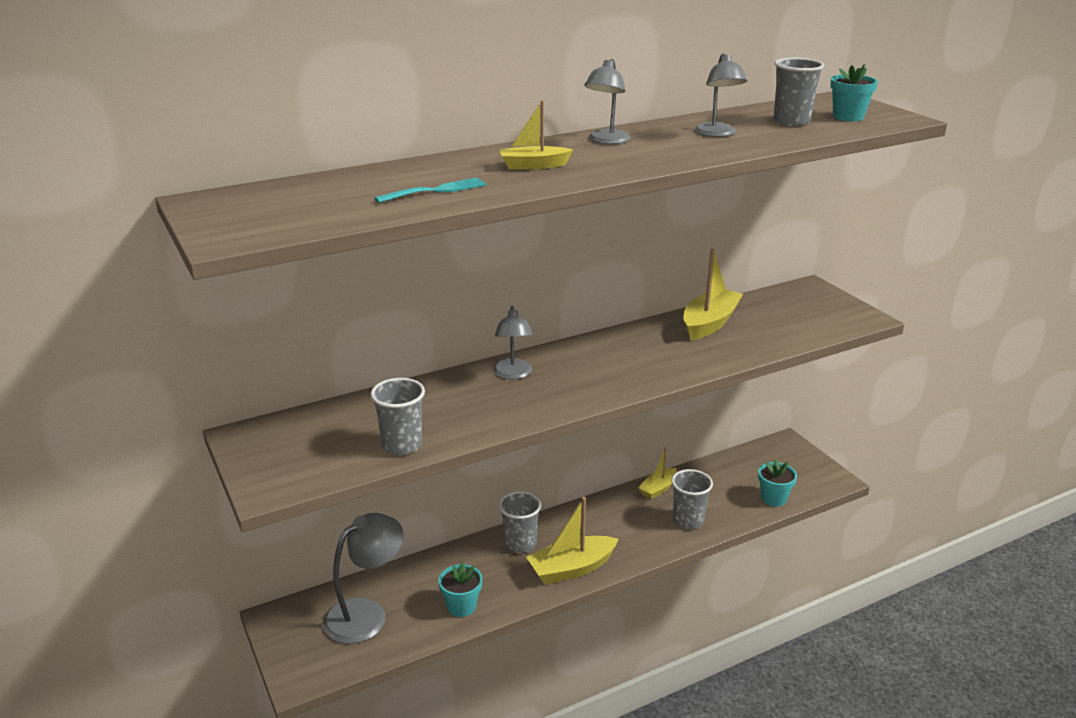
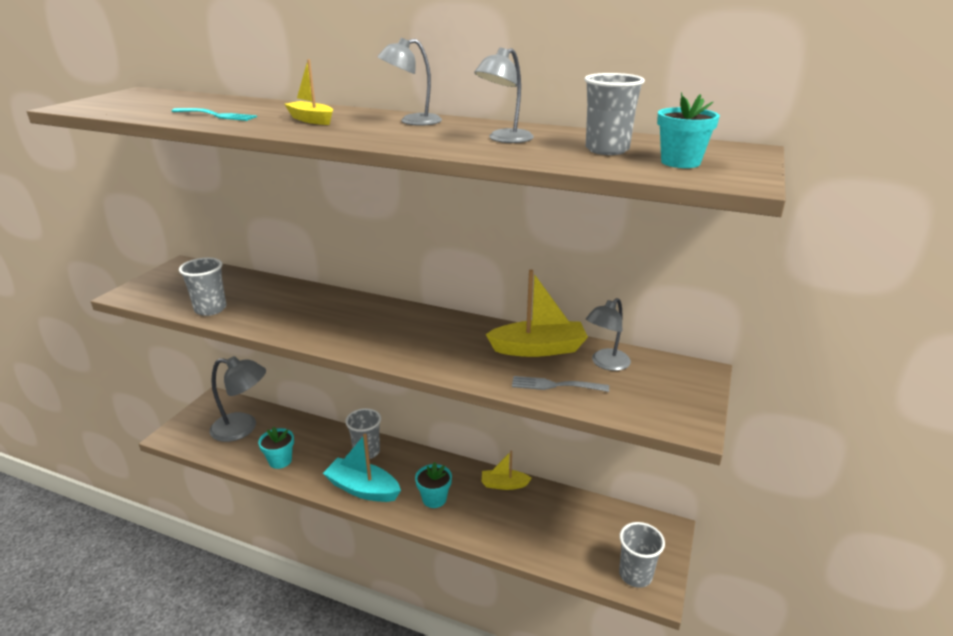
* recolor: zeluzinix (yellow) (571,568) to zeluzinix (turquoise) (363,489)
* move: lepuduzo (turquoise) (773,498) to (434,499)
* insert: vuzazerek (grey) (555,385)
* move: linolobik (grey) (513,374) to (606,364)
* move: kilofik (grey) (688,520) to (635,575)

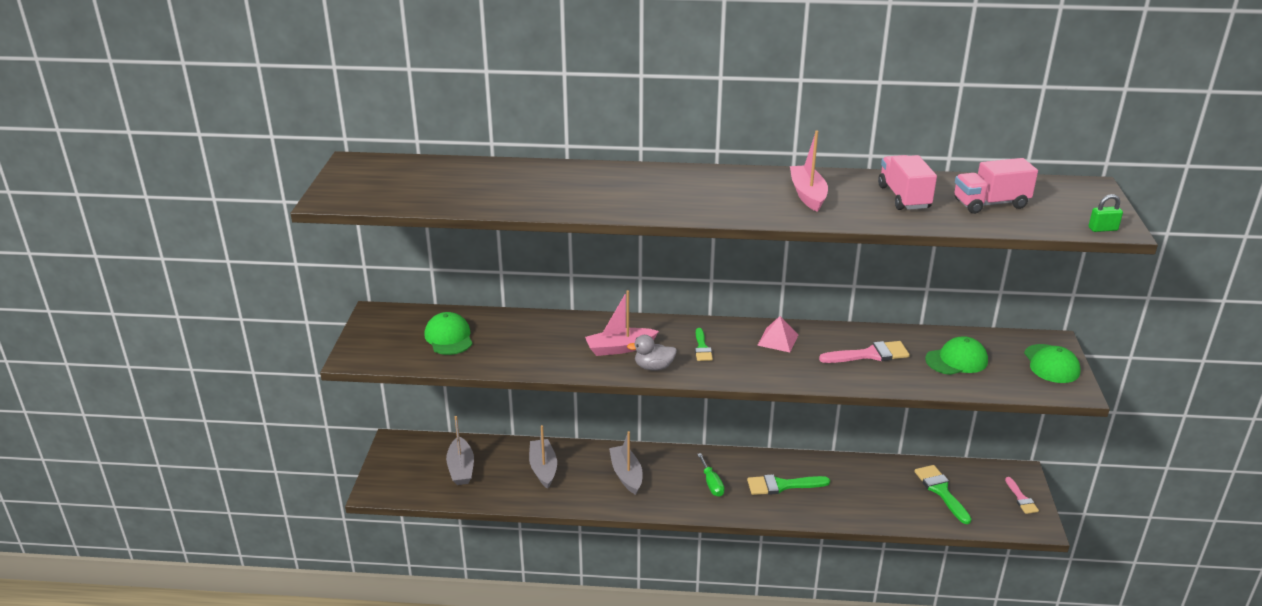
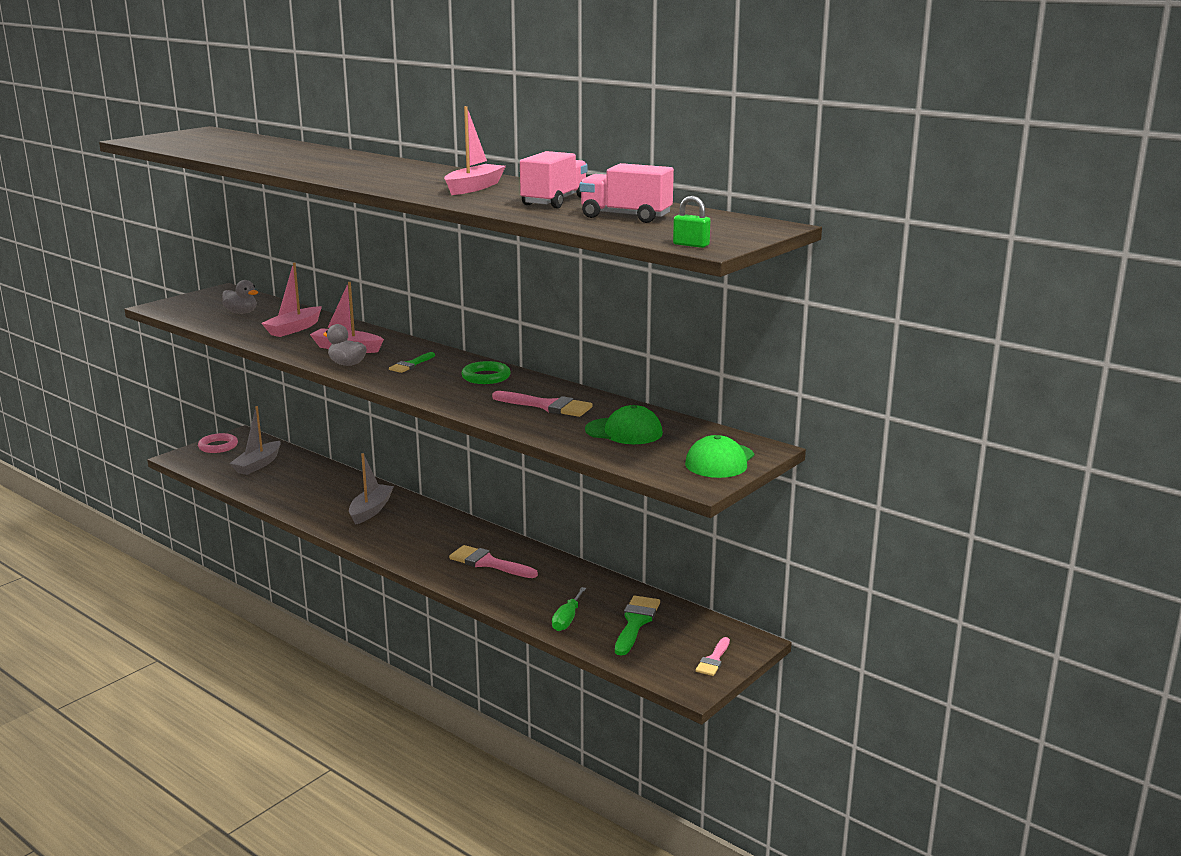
* insert: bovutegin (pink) (218,446)
* replace: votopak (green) (449,337) to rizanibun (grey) (241,313)
* insert: zeluzinix (pink) (294,329)
* recolor: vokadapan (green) (782,485) to vokadapan (pink) (488,563)
* replace: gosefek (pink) (778,340) to bovutegin (green) (486,377)
* move: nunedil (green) (711,484) to (567,619)
* delete: zeluzinix (grey) (543,468)

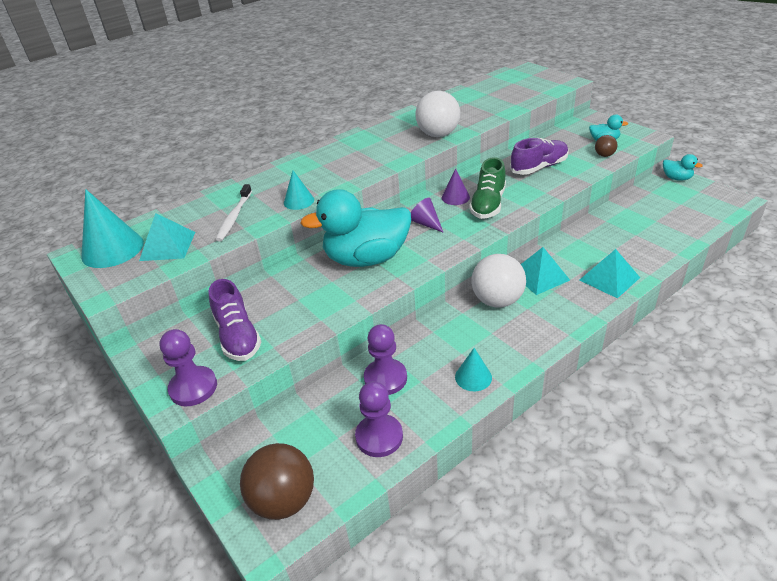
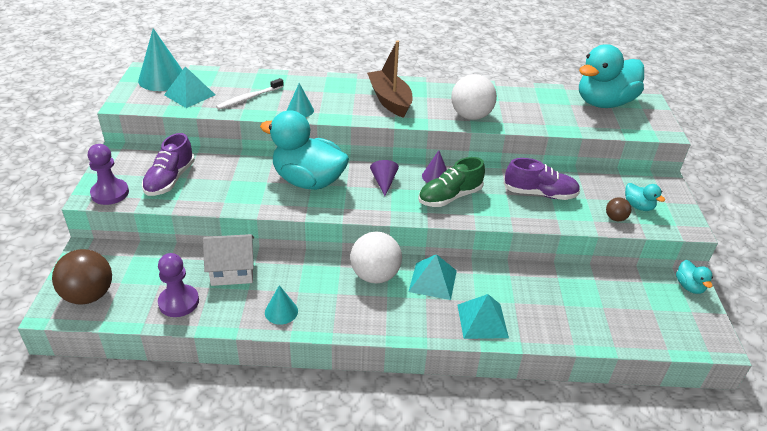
* replace: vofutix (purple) (385,378) to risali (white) (232,271)
* insert: zeluzinix (brown) (390,100)
* insert: rizanibun (turquoise) (604,103)

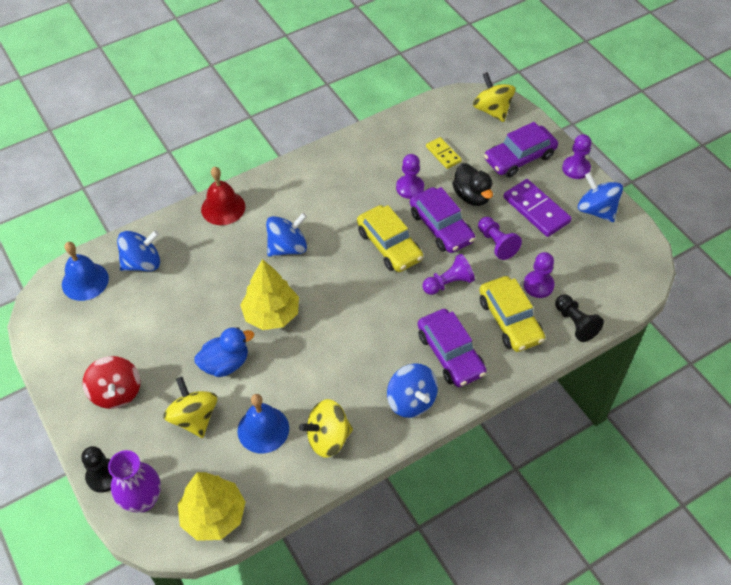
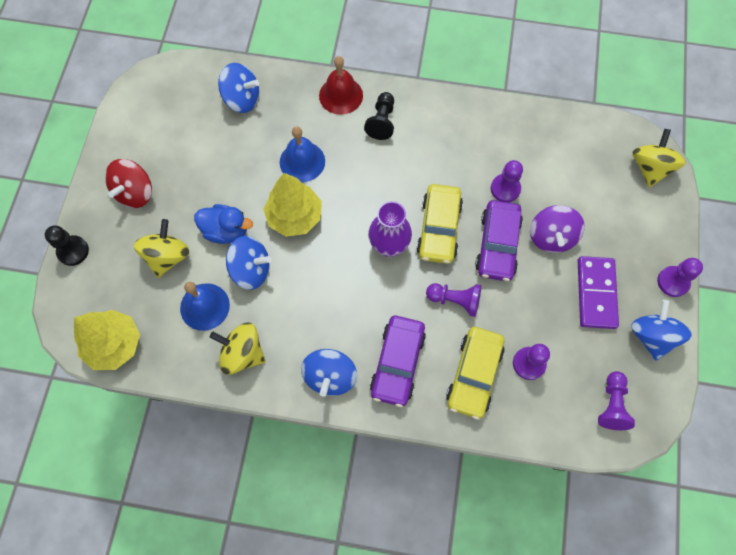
* move: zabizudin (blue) (287,247) to (251,270)
* move: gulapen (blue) (85,281) to (302,161)
* move: vofutix (black) (575,323) to (382,121)
* move: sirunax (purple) (143,499) to (389,245)
* replace: rizanibun (black) (472,196) to zabizudin (purple) (551,237)
* move: vofutix (purple) (496,243) to (611,404)
* delete: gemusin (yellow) (443,154)
* delete: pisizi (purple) (519,158)

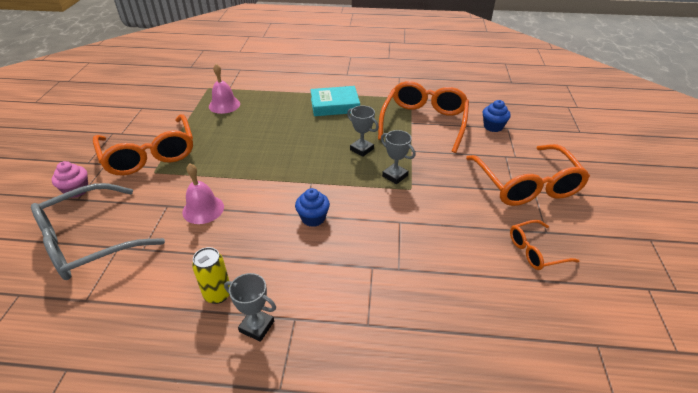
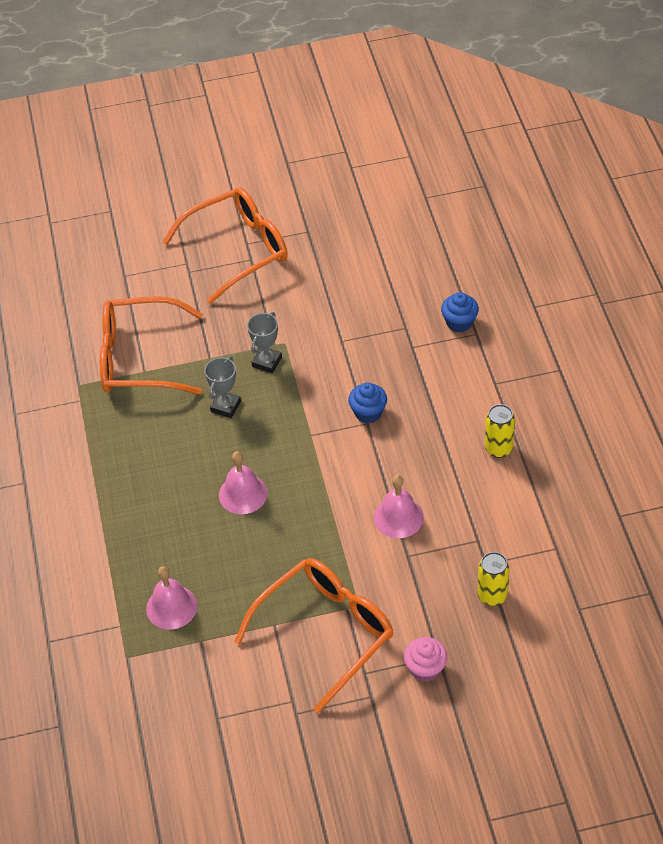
* insert: gulapen (pink) (243,494)
* move: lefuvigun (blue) (493,126) to (459,322)
* replace: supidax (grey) (89,242) to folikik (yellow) (492,596)
* delete: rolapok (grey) (257,326)
* delete: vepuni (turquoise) (335,105)
* delete: supidax (orange) (535,251)

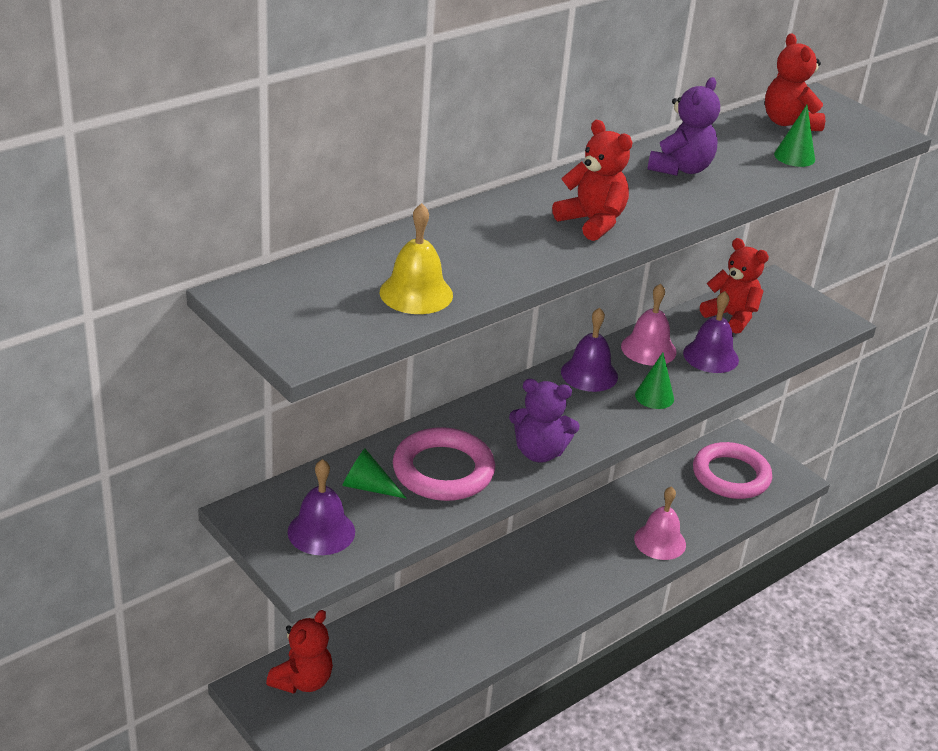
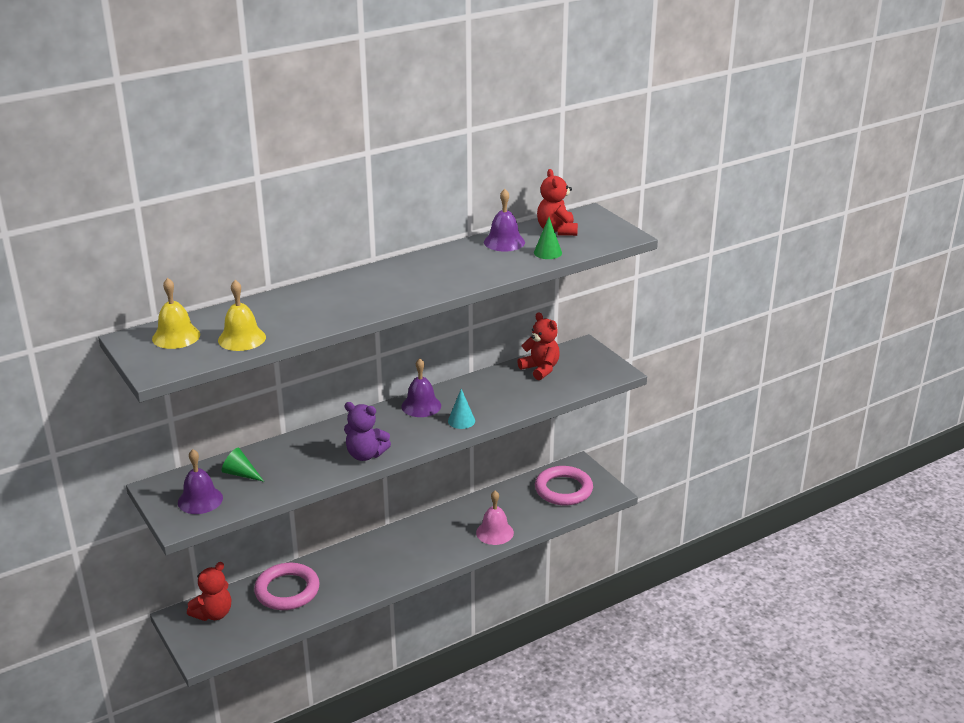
* insert: gulapen (yellow) (176,336)
* move: bovutegin (pink) (443,470) to (287,590)
* recolor: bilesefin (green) (654,396) to bilesefin (turquoise) (461,421)
* move: gulapen (purple) (711,356) to (504,242)
* delete: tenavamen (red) (592,222)
* delete: gulapen (pink) (648,349)
* delete: tenavamen (purple) (680,168)

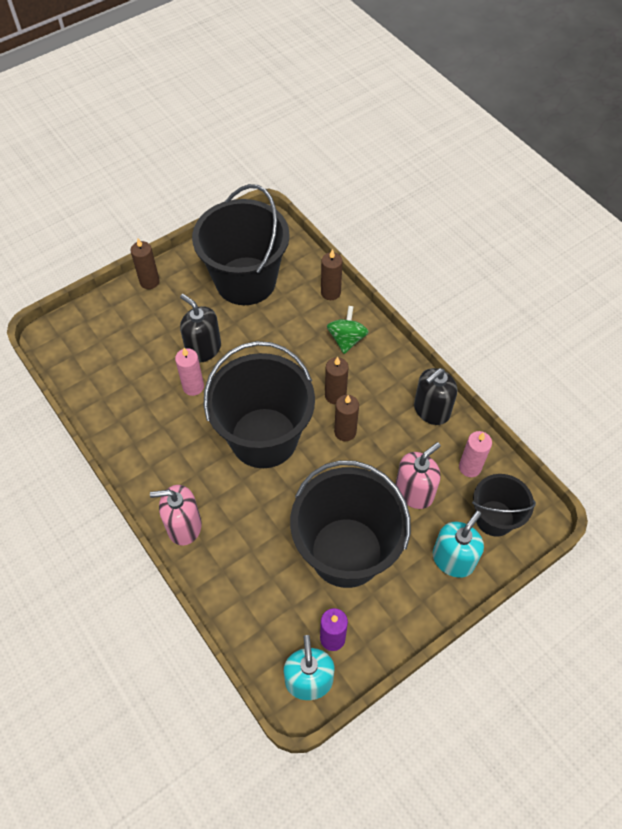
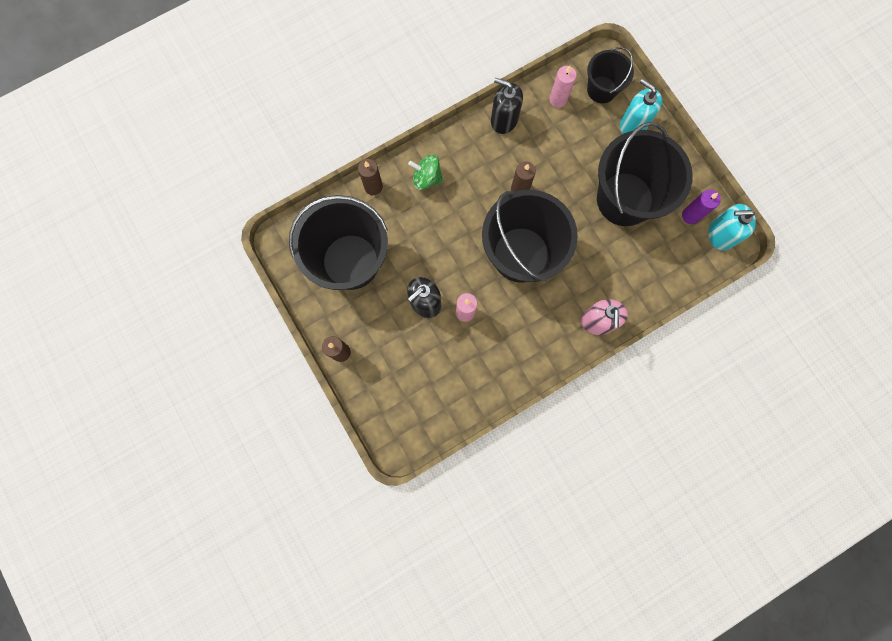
* rotate: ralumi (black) (431,410) = (504,120) 150 degrees clockwise
* delete: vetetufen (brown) (335,395)
* delete: ralumi (pink) (414,492)

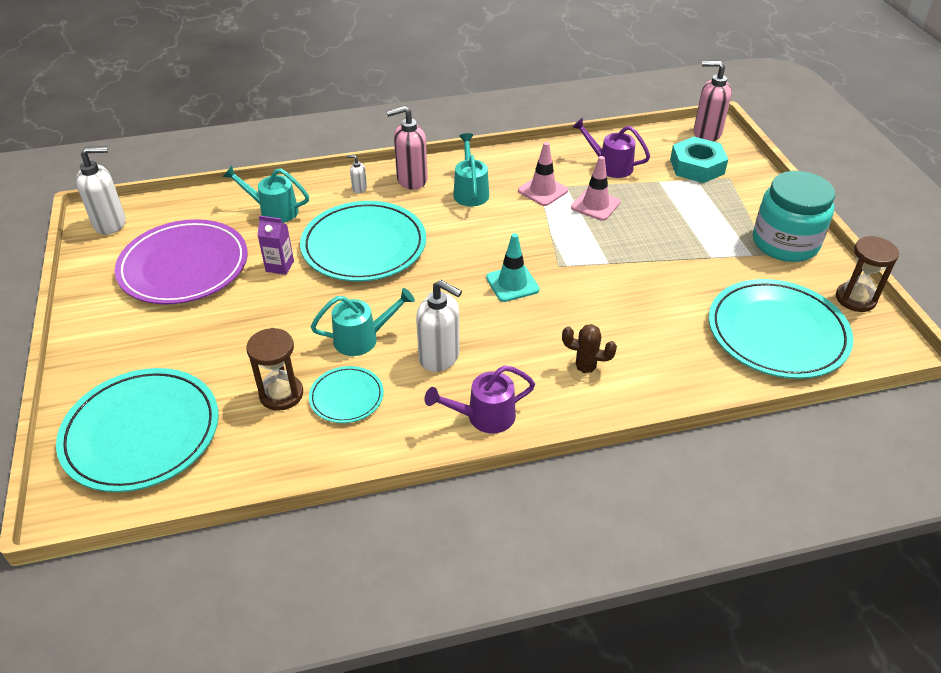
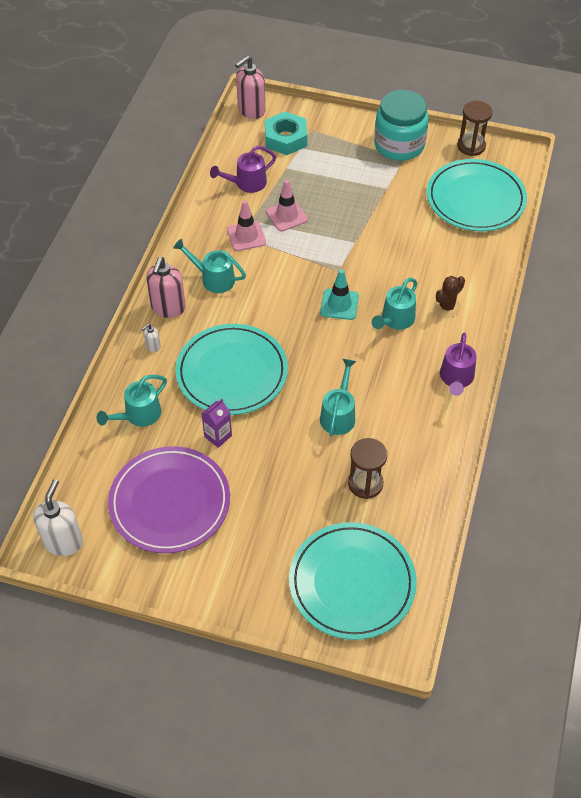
* insert: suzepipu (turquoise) (395,320)
* delete: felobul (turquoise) (346,397)
* delete: ralumi (white) (439,357)

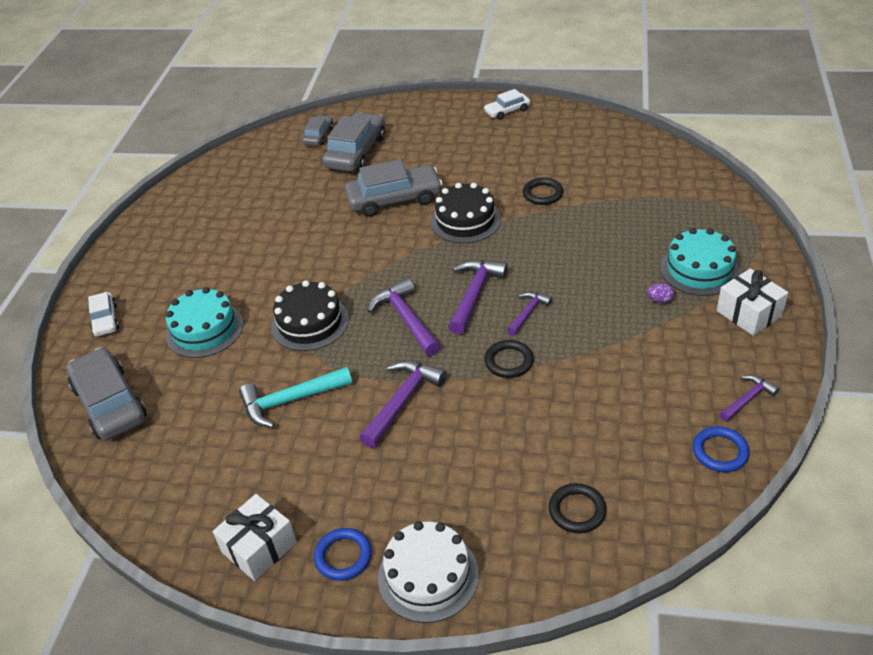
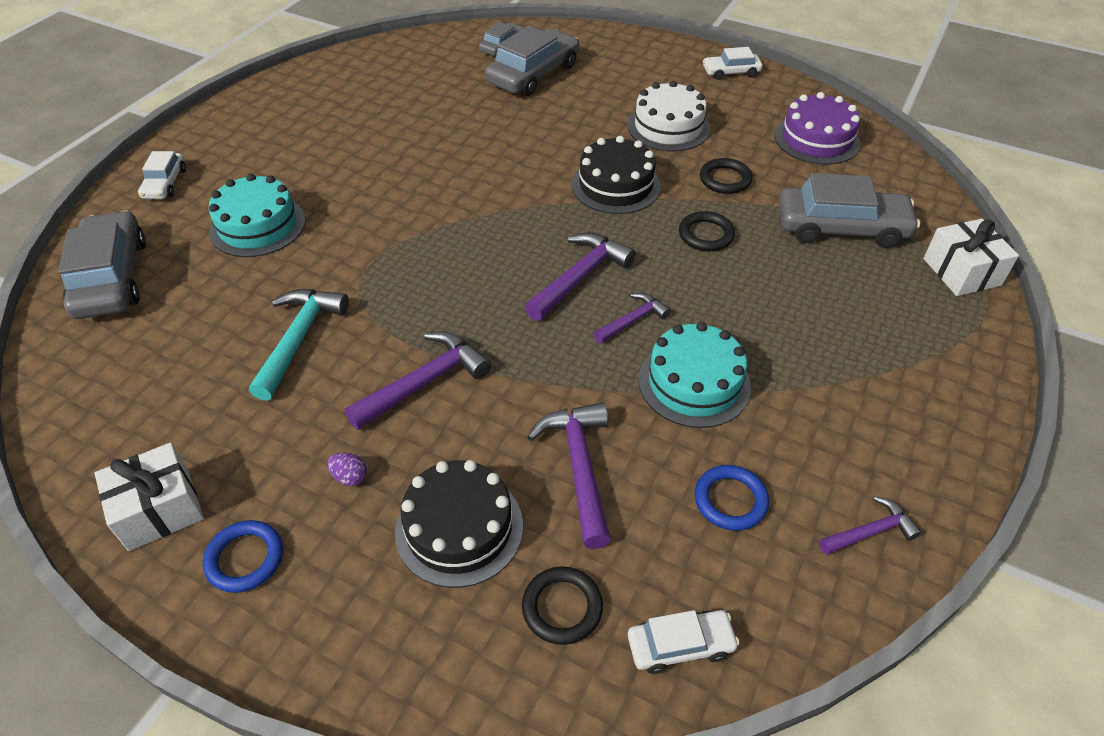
* rotate: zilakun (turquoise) (290,401) = (299,339) 105 degrees clockwise
* move: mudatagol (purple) (659,300) to (350,477)
* move: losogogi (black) (310,323) to (459,528)
* move: zilakun (purple) (406,319) to (579,467)
* move: losogogi (white) (428,575) to (668,127)
* insert: pisizi (white) (680,645)
* move: losogogi (turquoise) (699,269) to (694,383)
* move: bovutegin (black) (509,361) to (706,235)
* move: bovutegin (blue) (720,452) to (730,500)
* insert: losogogi (purple) (816,139)
* move: pisizi (grey) (394,199) to (841,228)
* move: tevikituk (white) (749,313) to (961,272)

